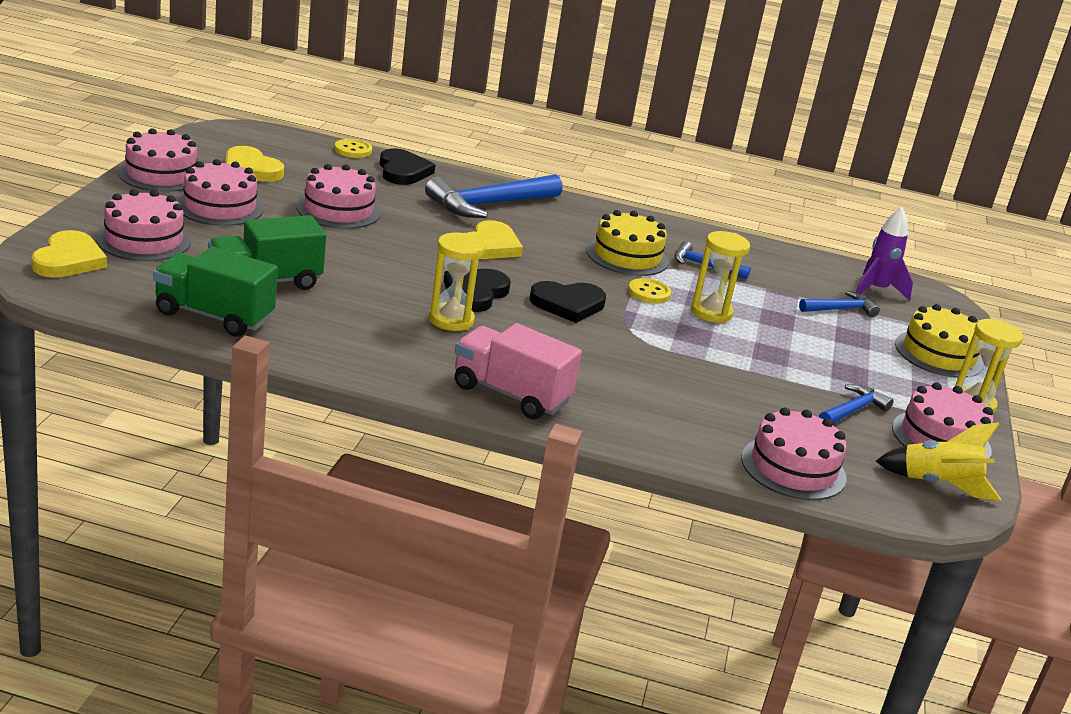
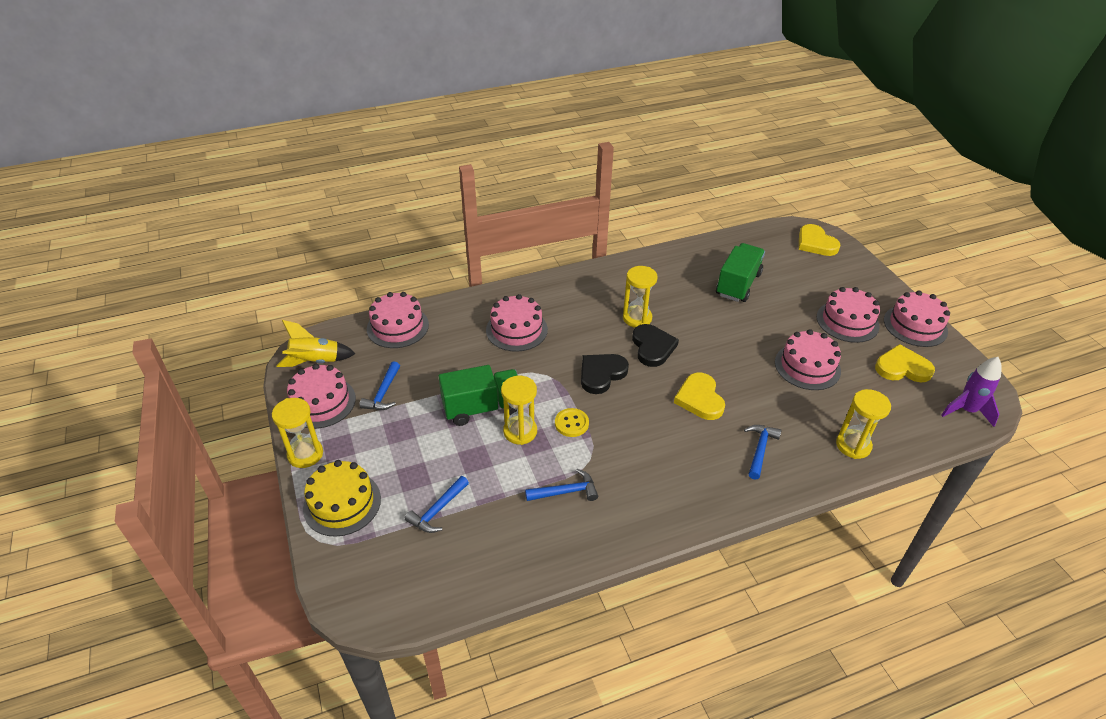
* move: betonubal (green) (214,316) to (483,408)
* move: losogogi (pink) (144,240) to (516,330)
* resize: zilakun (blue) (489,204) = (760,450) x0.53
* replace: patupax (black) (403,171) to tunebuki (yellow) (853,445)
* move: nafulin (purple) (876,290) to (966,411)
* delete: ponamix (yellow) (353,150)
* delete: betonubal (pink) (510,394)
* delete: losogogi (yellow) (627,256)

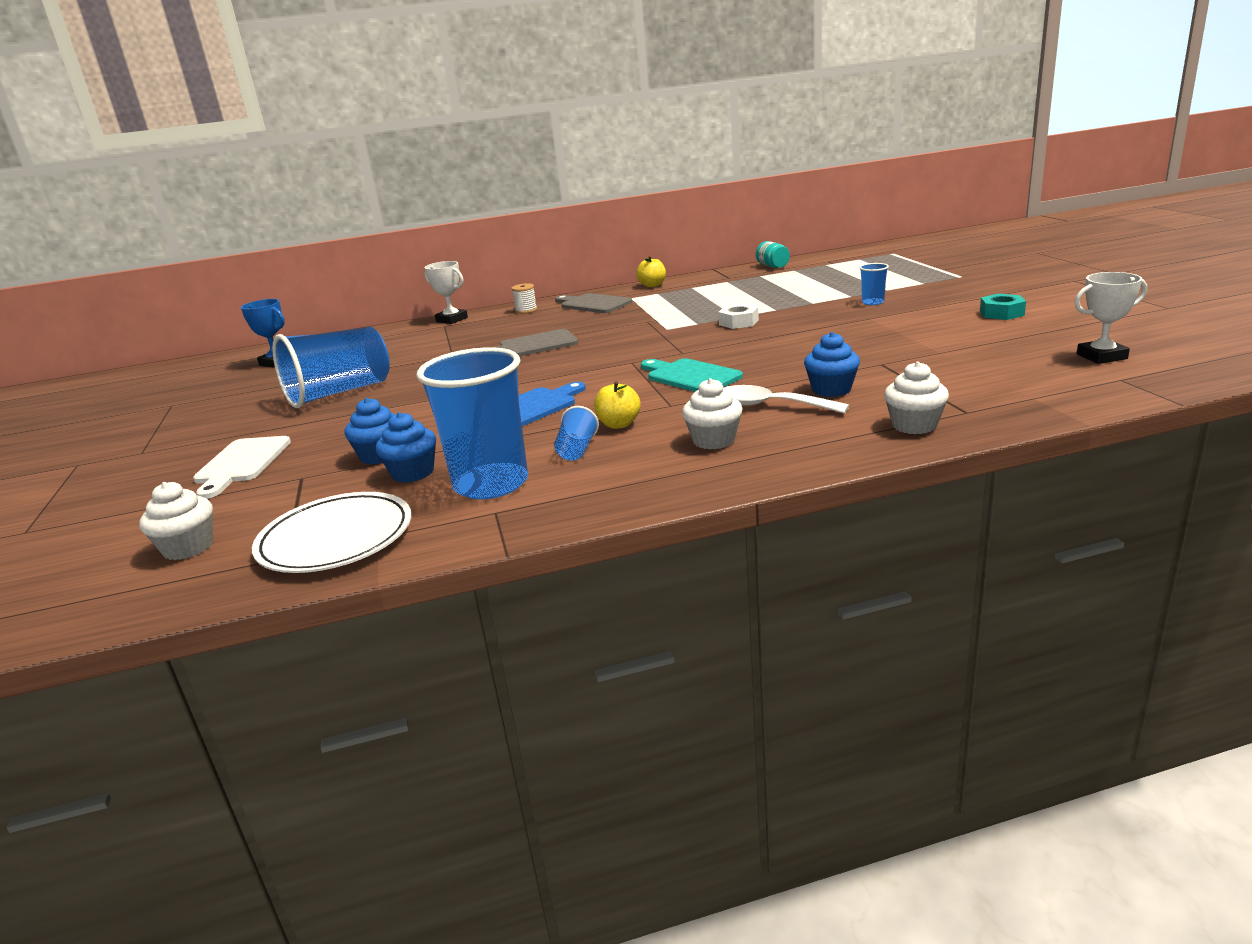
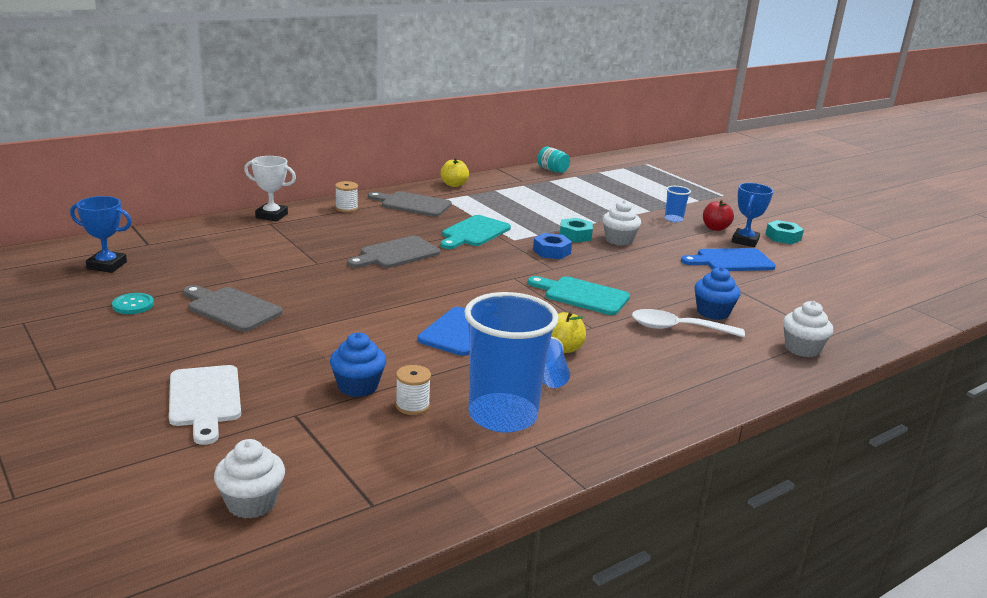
* insert: ponamix (turquoise) (133,305)
* replace: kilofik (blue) (339,393) to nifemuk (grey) (231,309)
* replace: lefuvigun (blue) (413,473) to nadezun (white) (412,406)
* insert: nifemuk (turquoise) (474,233)
* insert: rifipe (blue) (551,251)
* recolor: rifipe (white) (738,322) to rifipe (turquoise) (575,235)
* move: lefuvigun (white) (714,440) to (619,240)
* insert: nifemuk (blue) (731,261)
* insert: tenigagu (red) (715,228)
* insert: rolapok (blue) (745,241)
* delete: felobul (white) (336,538)
* delete: rolapok (white) (1101,356)

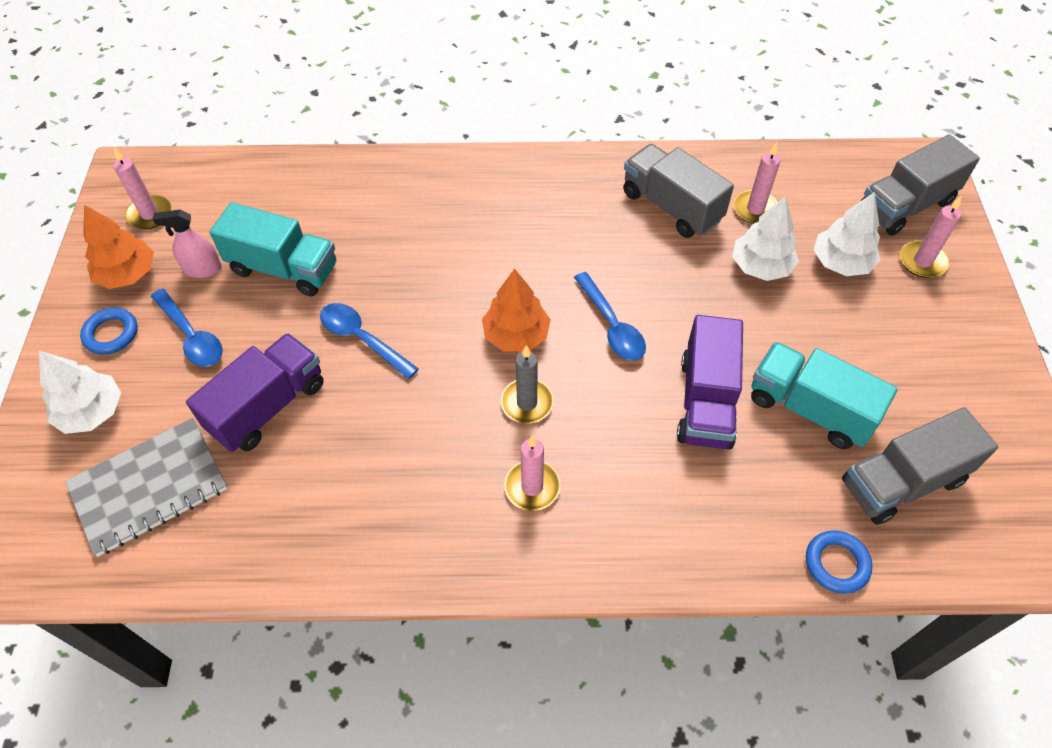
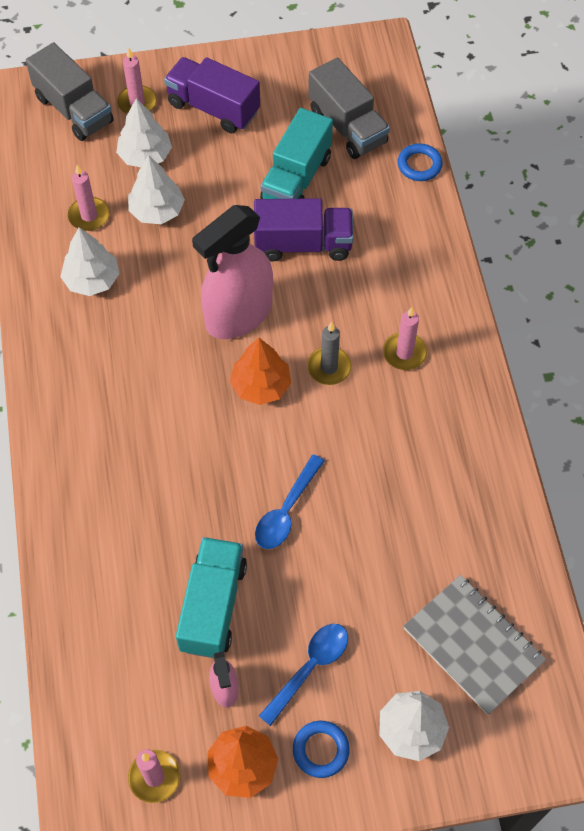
* replace: betonubal (grey) (671,207) to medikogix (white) (92,280)
* move: betonubal (purple) (268,406) to (213,108)
* replace: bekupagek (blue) (611,325) to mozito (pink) (238,314)

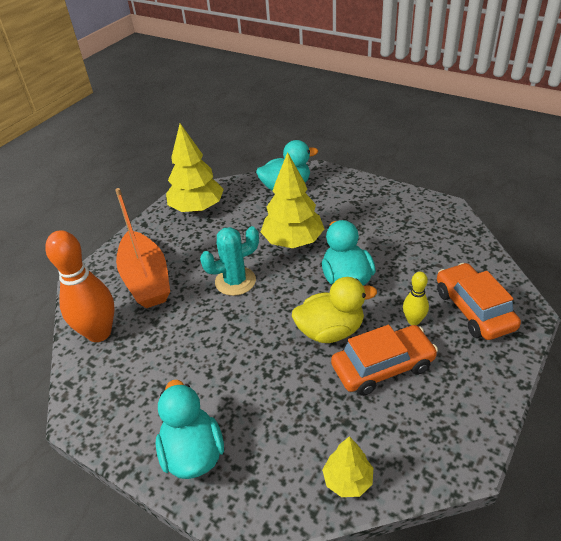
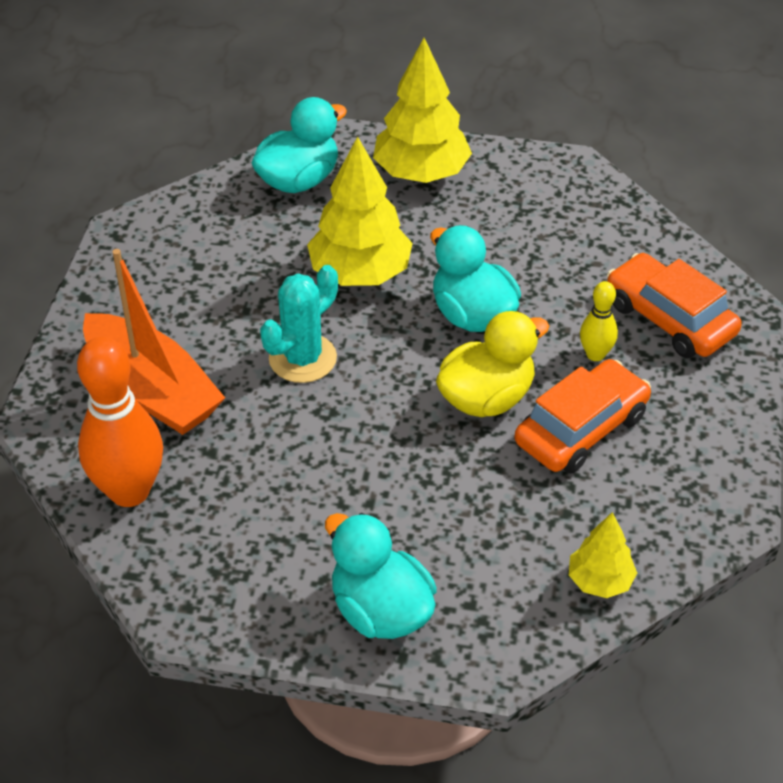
* move: medikogix (yellow) (197,208) to (421,173)

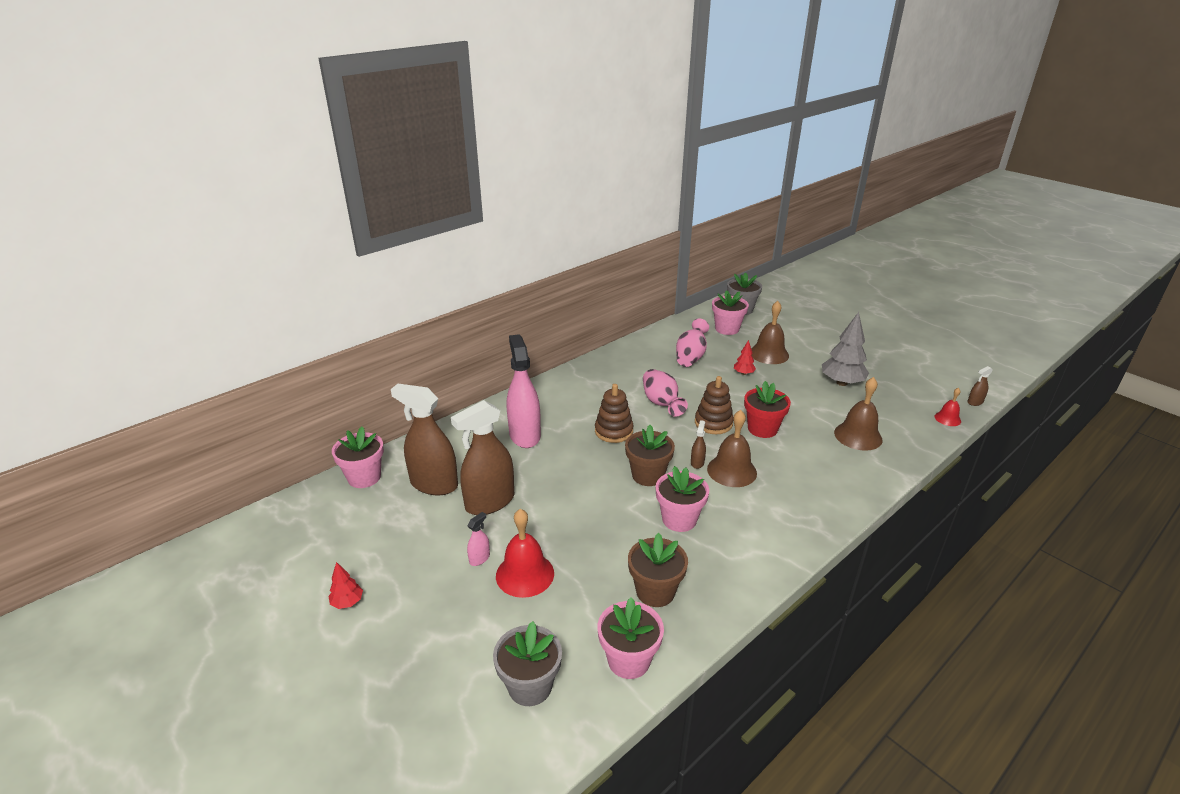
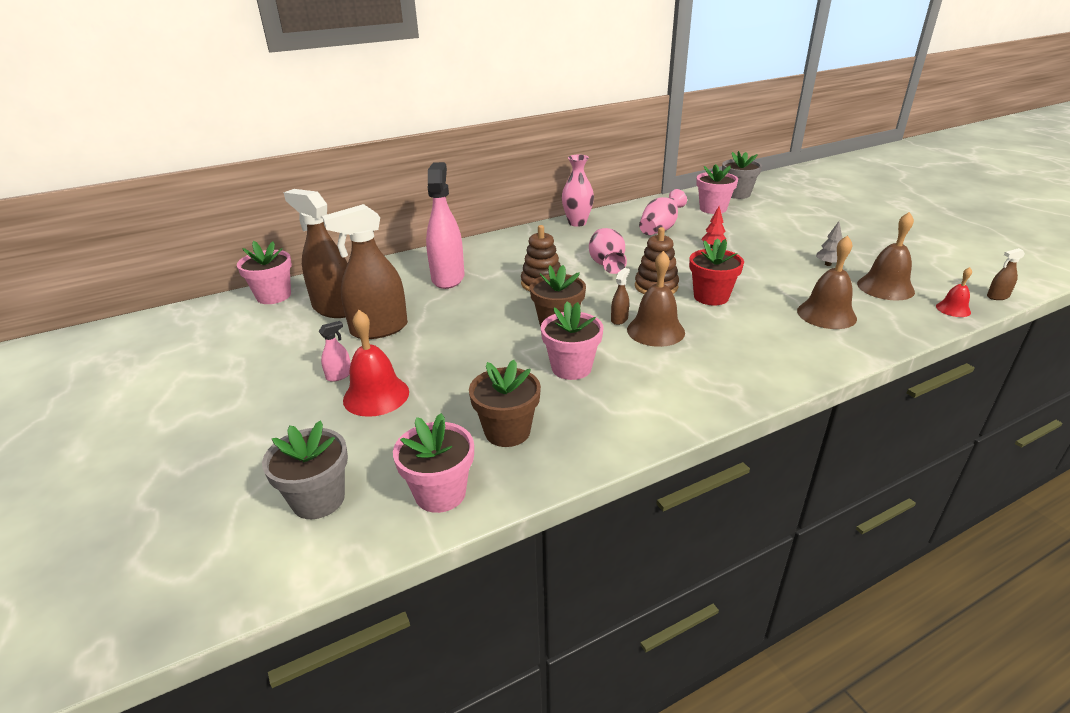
* insert: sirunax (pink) (577,223)
* resize: medikogix (grey) (841,383) = (828,264) x0.50
* move: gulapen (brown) (769,354) to (885,287)
* delete: medikogix (red) (347,602)

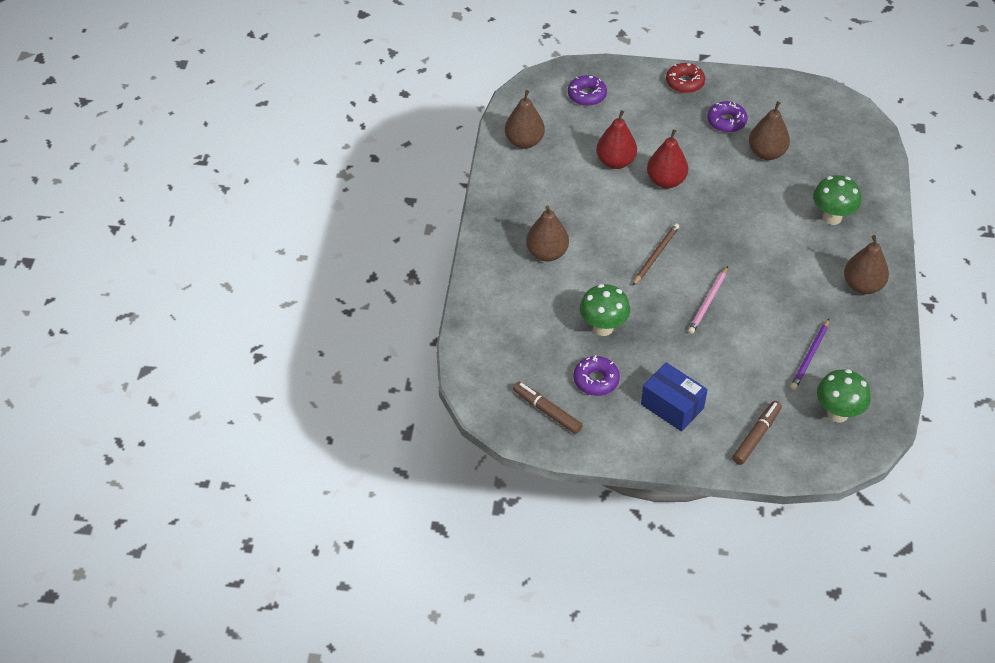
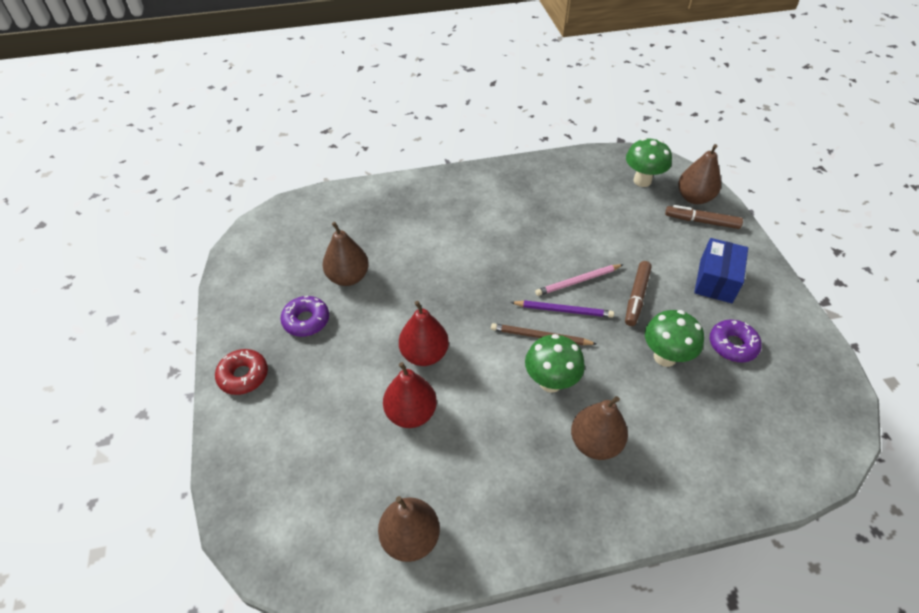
* move: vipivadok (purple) (810,356) to (563,310)
* move: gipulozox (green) (832,217) to (550,382)
* rotate: vipivadok (pink) (708,302) = (578,281) 150 degrees clockwise
* move: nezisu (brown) (547,411) to (636,297)
* move: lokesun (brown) (862,285) to (694,198)
* delete: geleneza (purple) (586,95)

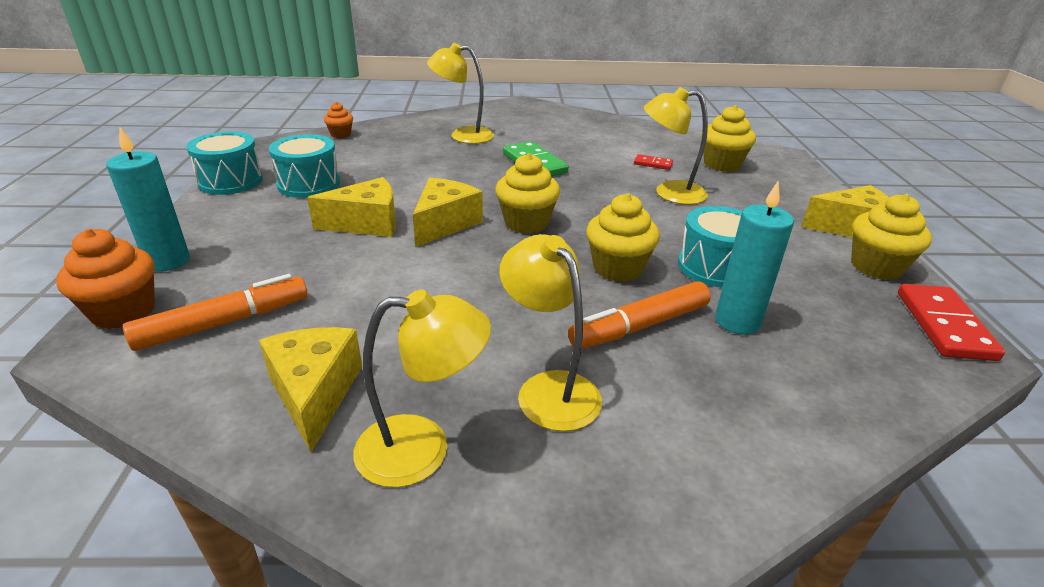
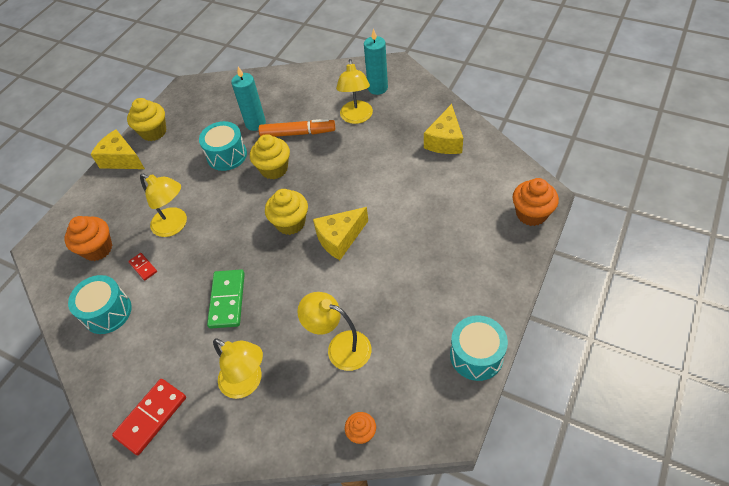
* recolor: lefuvigun (yellow) (722,164) to lefuvigun (orange) (98,249)
* move: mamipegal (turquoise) (309,184) to (107,312)
* move: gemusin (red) (944,325) to (151,417)
* move: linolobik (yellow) (422,449) to (340,347)
* move: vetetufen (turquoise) (168,261) to (377,88)
* delete: nezisu (orange) (224,323)
* delete: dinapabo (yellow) (367,224)

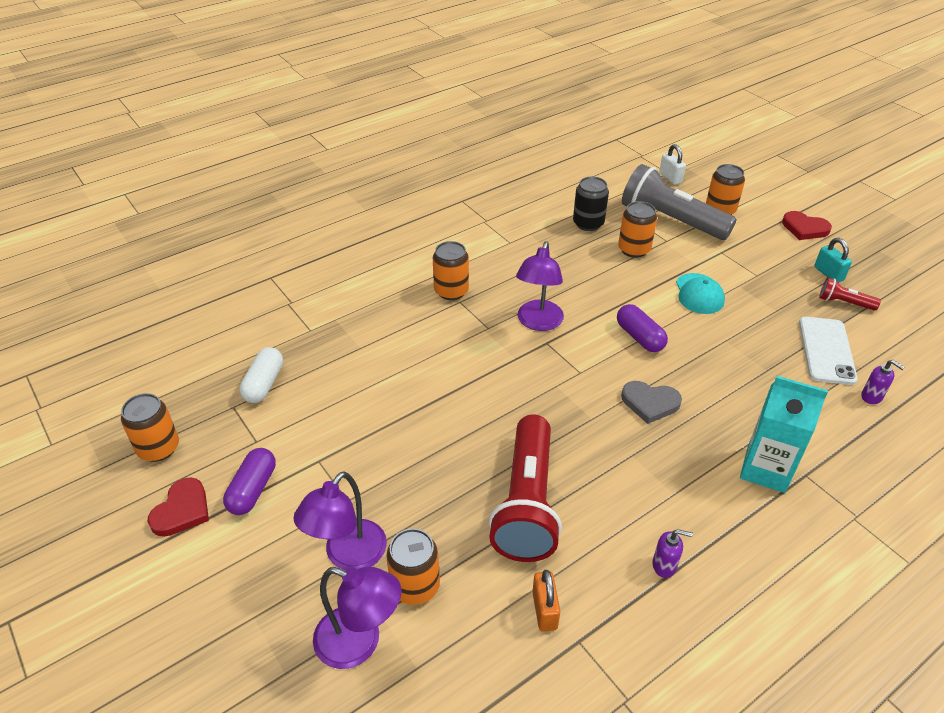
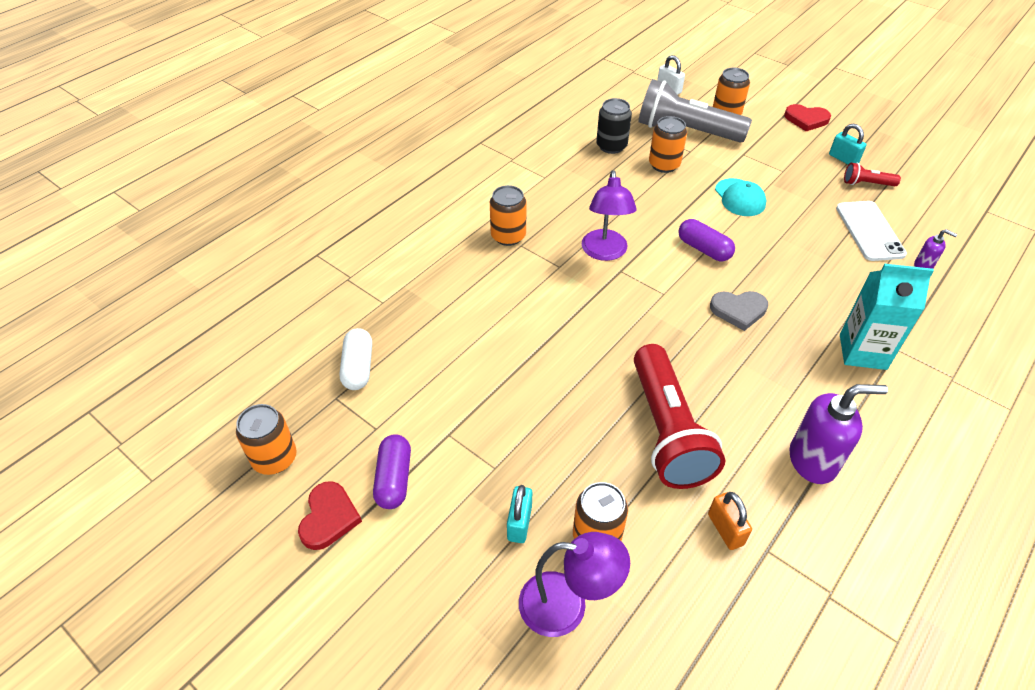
* replace: linolobik (purple) (348,556) to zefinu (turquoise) (519,523)
* resize: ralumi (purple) (664,565) = (813,461) x2.02

